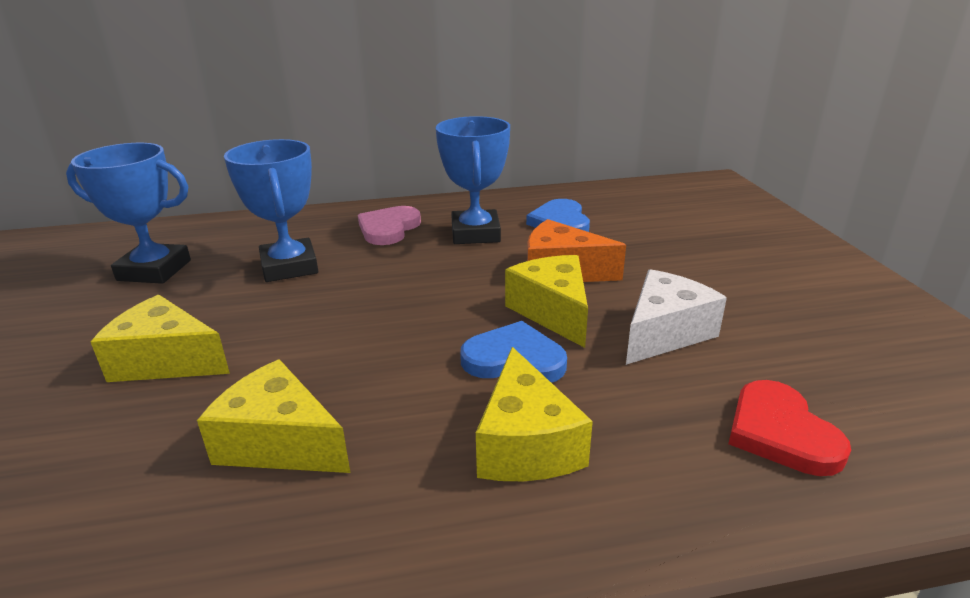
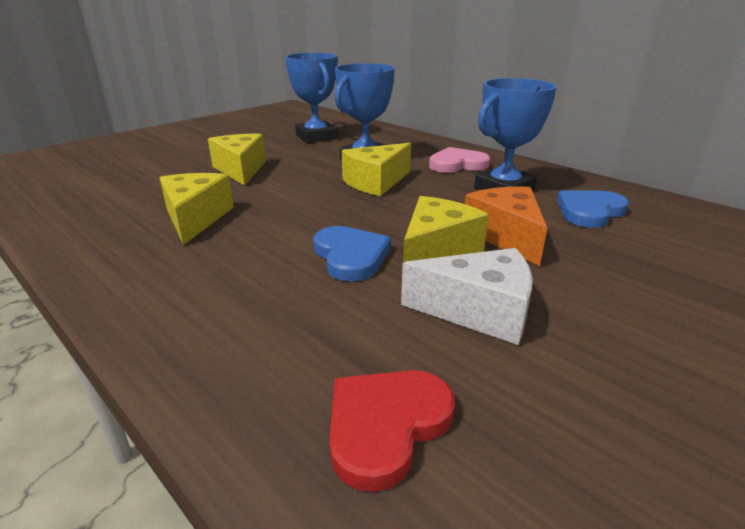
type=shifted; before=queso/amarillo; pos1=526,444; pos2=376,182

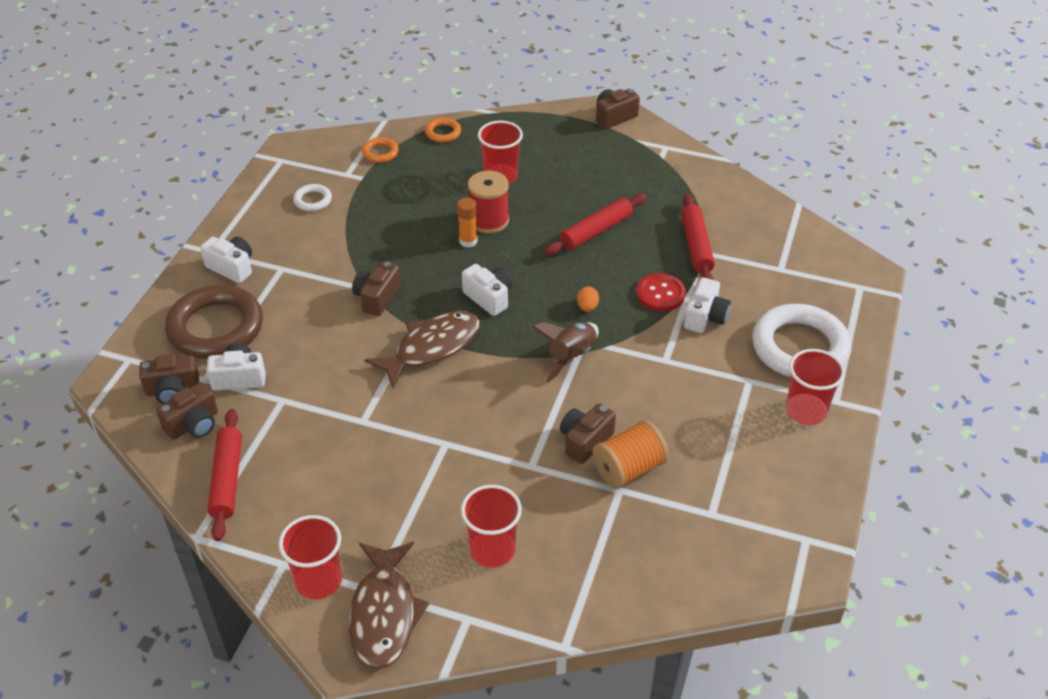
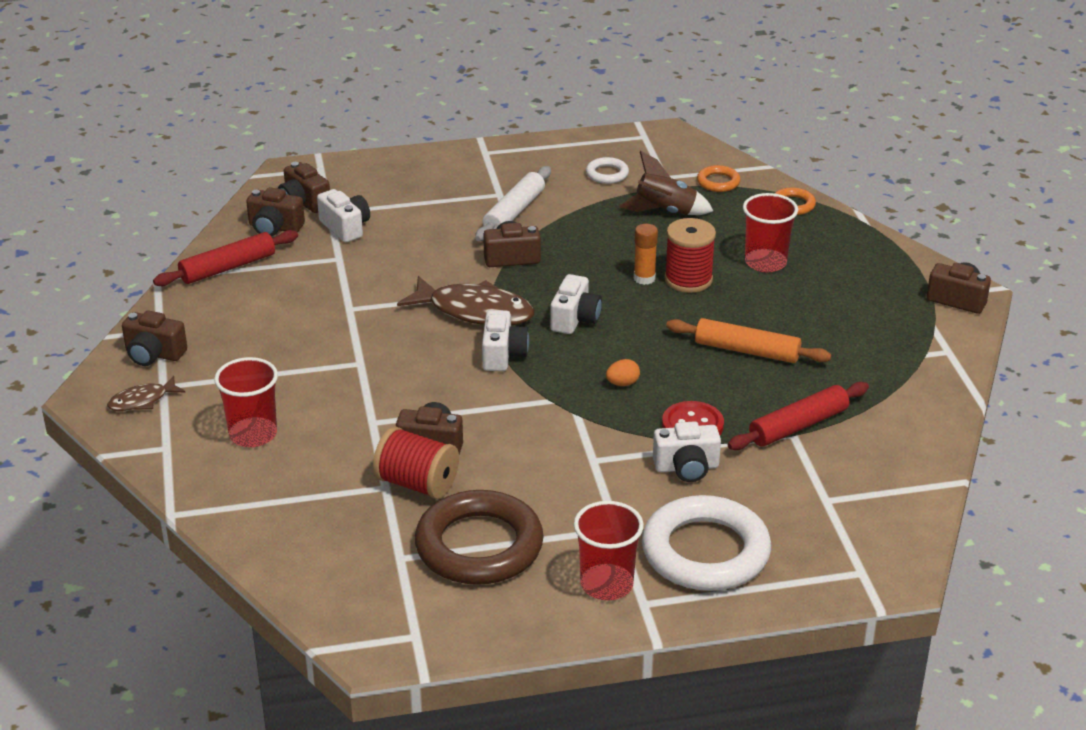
type=shifted; before=anillo/marrón; pos1=216,328; pos2=479,546
type=shifted; before=cámara/blanco; pos1=232,267; pos2=503,355
type=swapped; before=vaso/rojo; after=cámara/marrón; pos1=318,581; pos2=154,354
type=scaled; before=pez/marrón; pos1=384,613; pos2=142,401; scale=0.52
type=shifted; before=cohete/marrón; pos1=571,357; pos2=665,212
type=repainted; before=rodillo/rojo; after=rodillo/naranja; pos1=596,231; pos2=747,351
type=repainted; before=carrete/naranja; after=carrete/rojo; pos1=629,469; pos2=417,484
type=new; after=rodillo/blanco; pos2=514,212

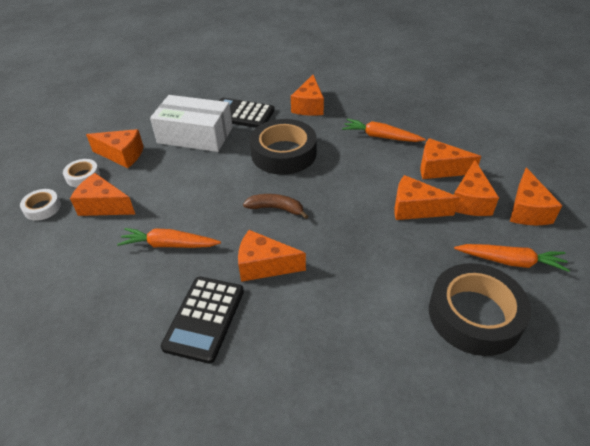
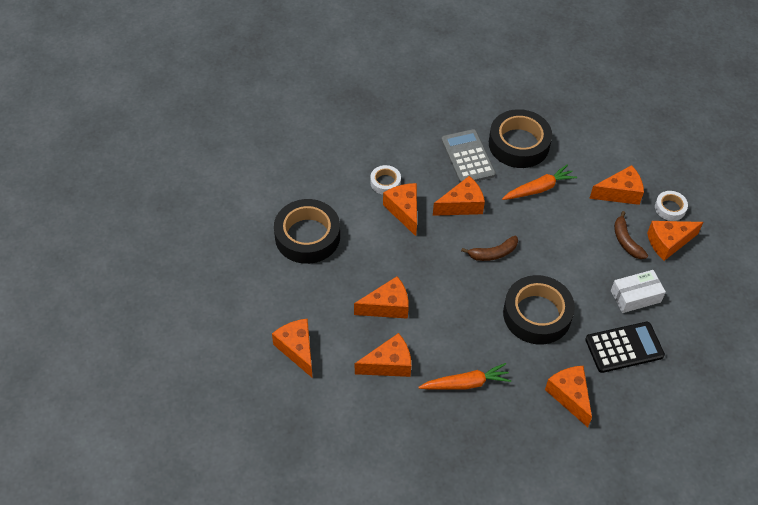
type=shifted; before=cinta adhesiva/blanco; pos1=42,208; pos2=385,182
type=scaled; before=caja/blanco; pos1=195,135; pos2=635,296; scale=0.61
type=repainted; before=calculadora/negro; after=calculadora/gris; pos1=204,318; pos2=468,157
type=shifted; before=queso/naranja; pos1=470,201; pos2=404,211
type=gone; before=zanahoria/naranja; pos1=510,261
type=new; after=cinta adhesiva/negro; pos2=519,144
type=new; after=plátano/marrón; pos2=626,241

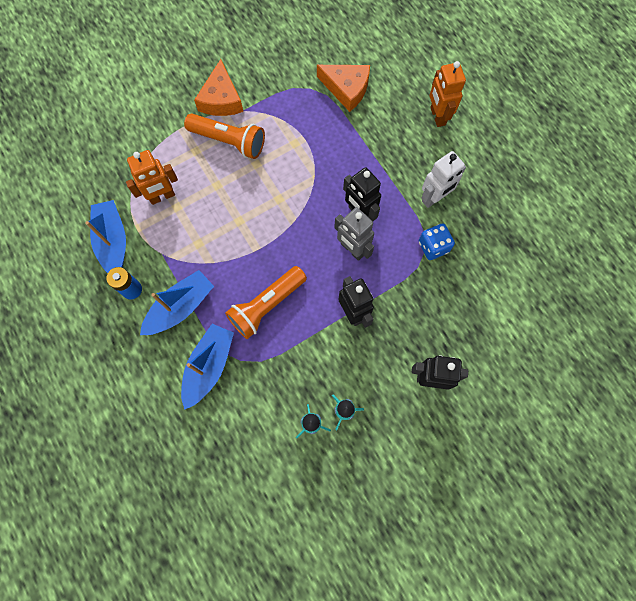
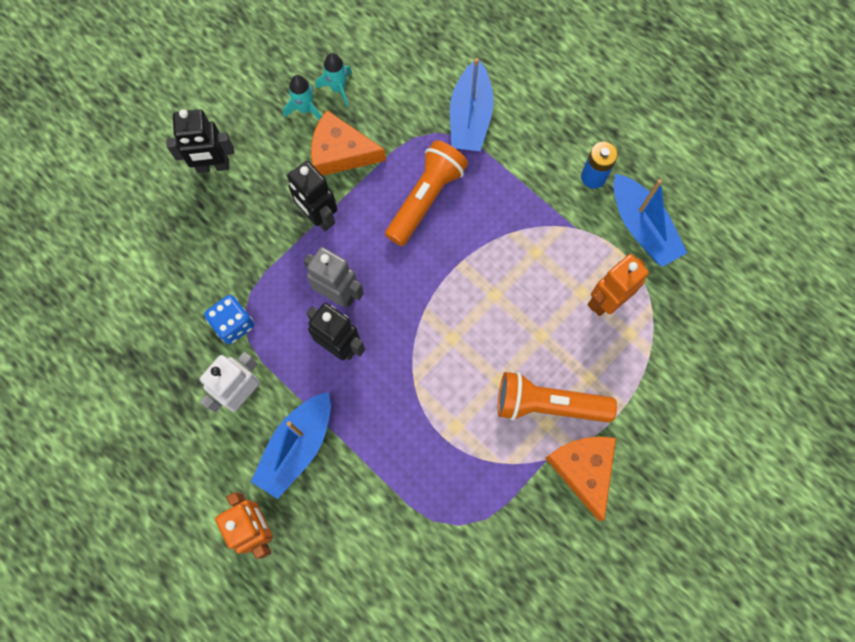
type=shifted; before=barco/azul; pos1=180,307; pos2=297,447
type=shifted; before=queso/naranja; pos1=346,89; pos2=341,152

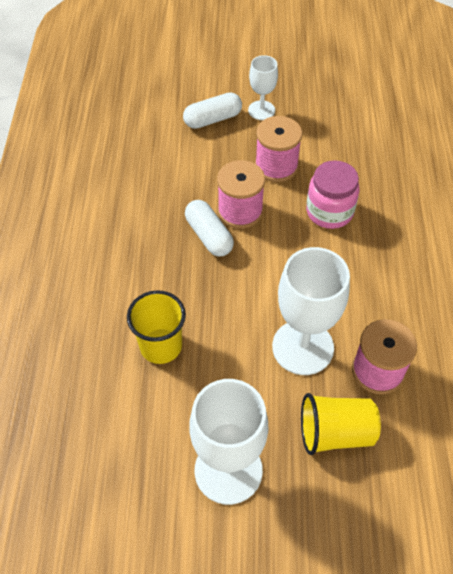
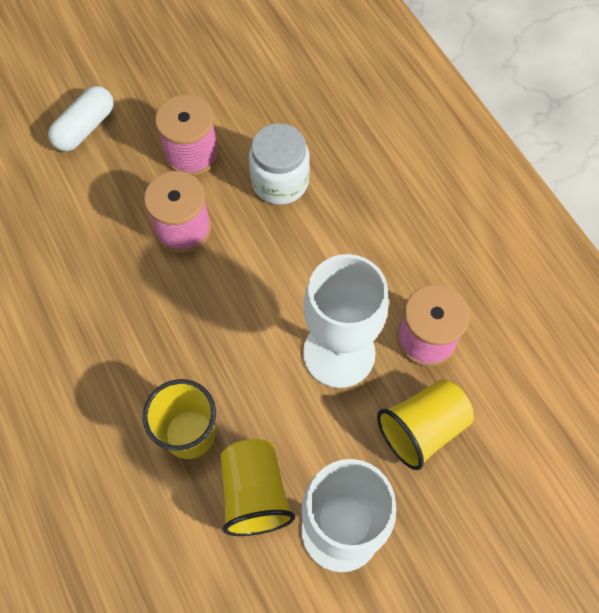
type=gone; before=cápsula/blanco; pos1=209,236
type=gone; before=copa/blanco; pos1=261,110
type=repainted; before=tarro/rosa; after=tarro/blanco; pos1=329,212; pos2=280,182
type=new; after=vaso/amarillo; pos2=255,493

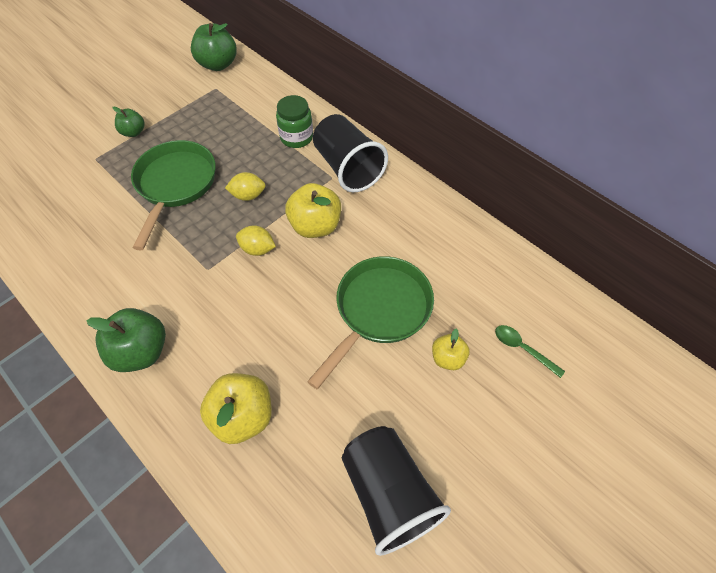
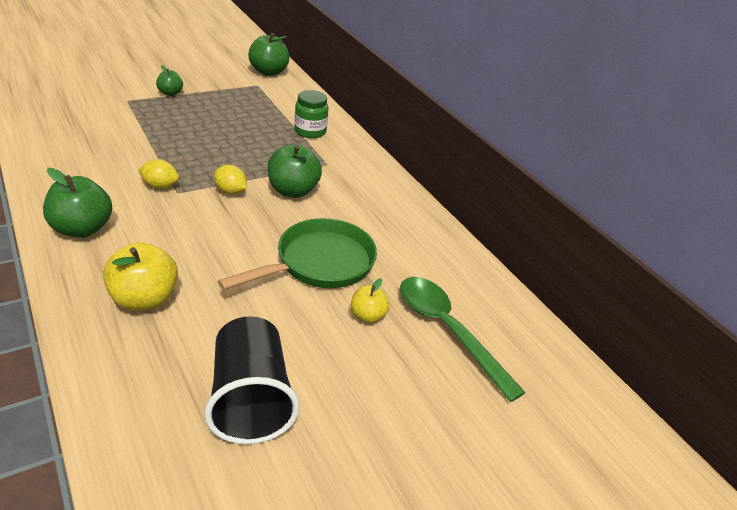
type=gone; before=sartén/verde; pos1=175,185
type=shifted; before=limón/amarillo; pos1=248,195; pos2=160,186
type=repainted; before=manzana/amarillo; after=manzana/verde; pos1=315,226; pos2=293,191
type=gone; before=vaso/negro; pos1=348,168
type=scaled; before=cuchara/verde; pos1=523,349; pos2=448,331; scale=2.08

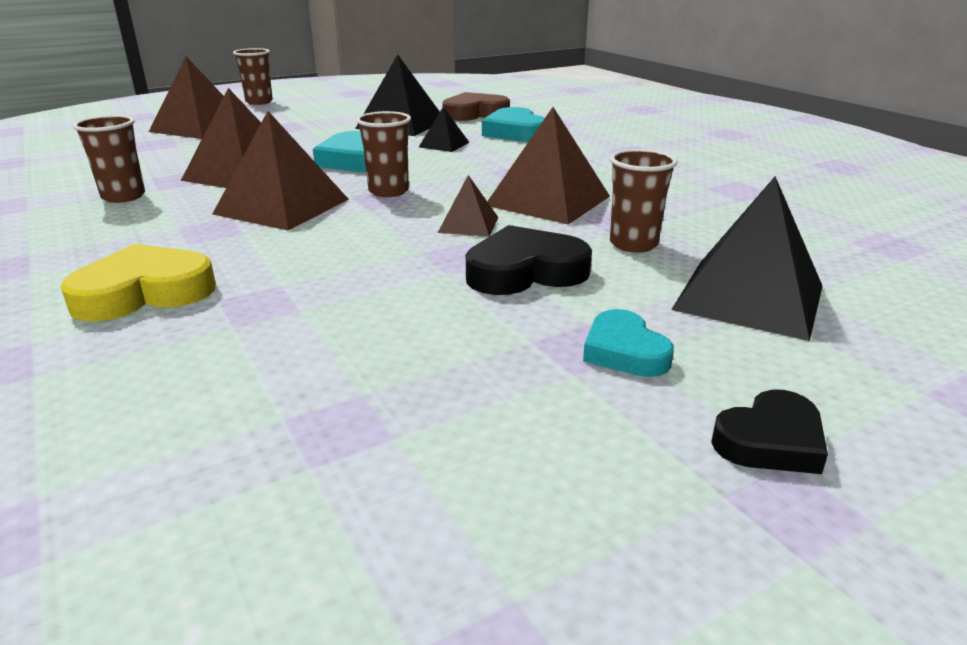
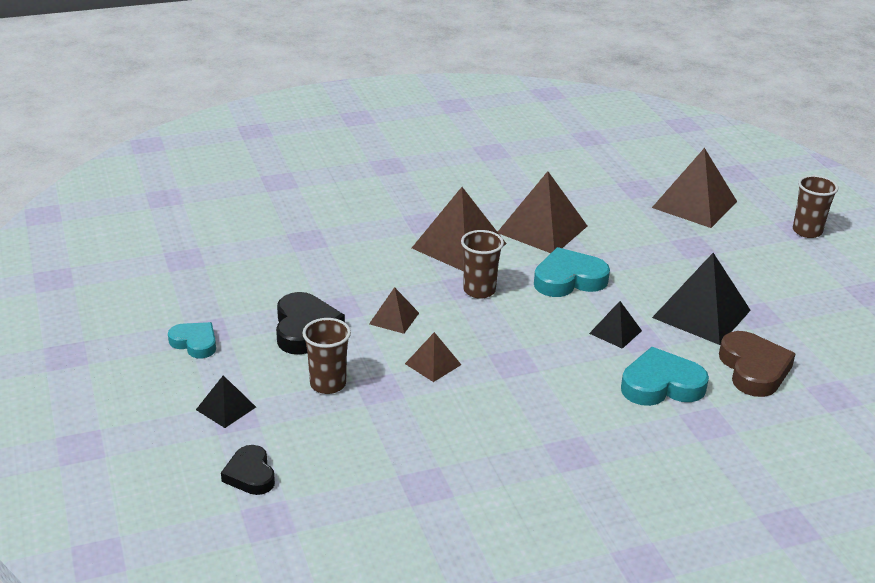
type=gone; before=corazón/amarillo; pos1=144,293
type=gone; before=vaso/marrón; pos1=123,196
type=scaled; before=pirámide/marrón; pos1=548,200; pos2=433,364; scale=0.51
type=rotated; before=corazón/turquesa; pos1=624,351; pos2=195,343; turn=45
type=scaled; before=pirámide/negro; pos1=749,297; pos2=226,408; scale=0.51
type=shifted; before=corazón/negro; pos1=770,441; pos2=250,475

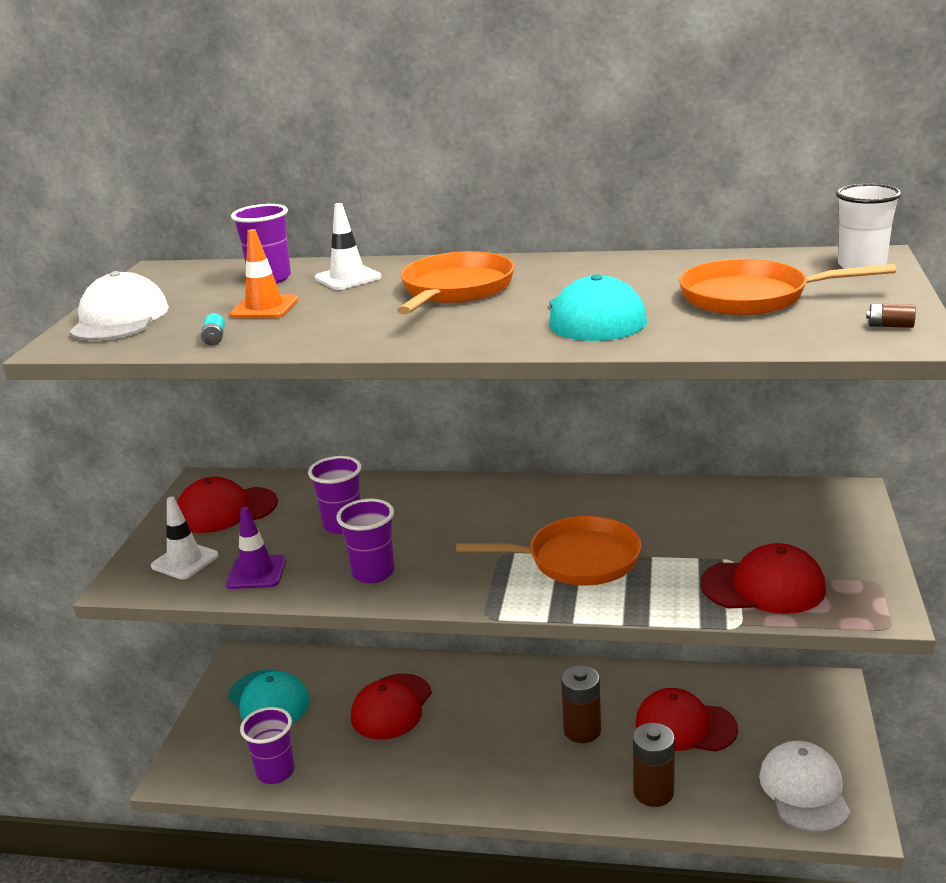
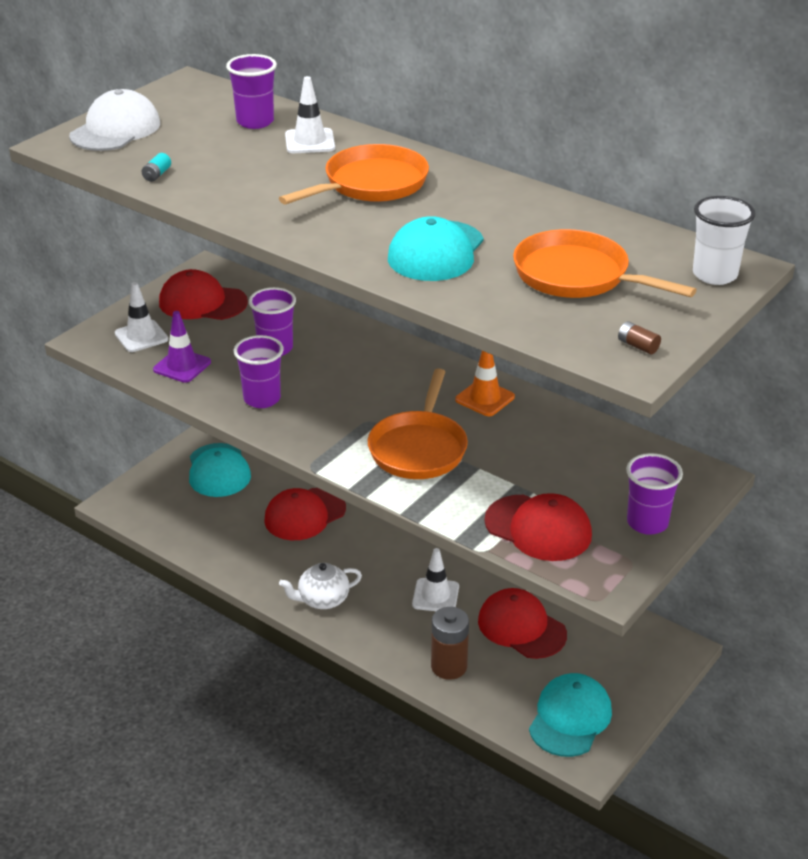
type=shifted; before=cono de tráfico/naranja; pos1=264,308; pos2=485,398
type=shifted; before=vaso/morado; pos1=275,772; pos2=647,523
type=rotated; before=sartén/naranja; pos1=576,560; pos2=419,448; turn=75
type=swapped; before=pila/marrón; after=cono de tráfico/blanco; pos1=582,730; pos2=435,596
type=repainted; before=gorra/blanco; after=gorra/turquesa; pos1=804,790; pos2=570,718
type=new; after=tetera/blanco; pos2=322,599

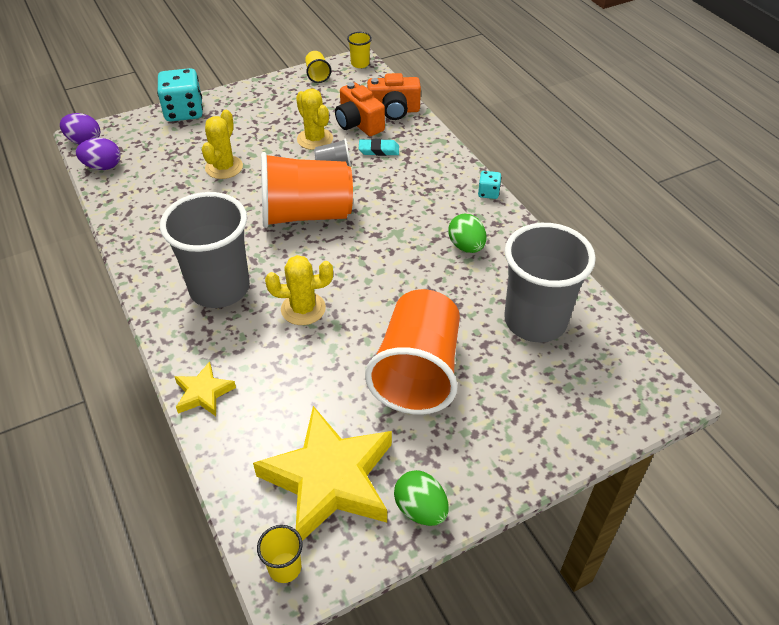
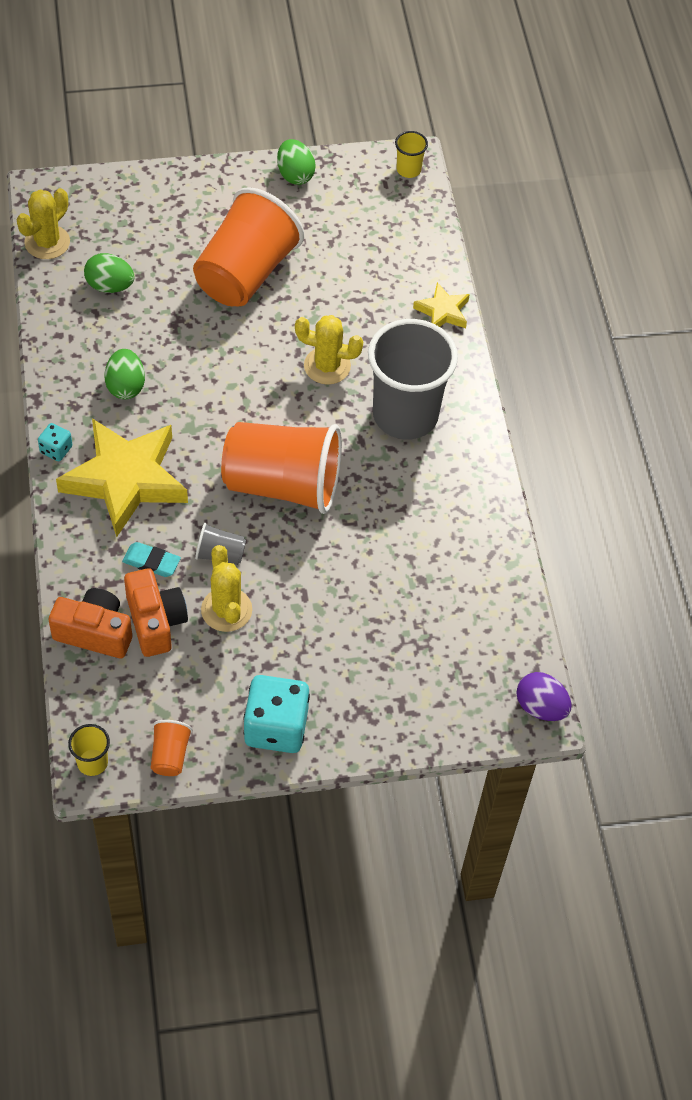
type=gone; before=huevo/morado; pos1=103,166
type=shifted; before=dado/turquesa; pos1=184,112; pos2=276,727
type=shifted; before=cactus/amarillo; pos1=224,167; pos2=47,242
type=shifted; before=estrella/amarillo; pos1=329,479; pos2=125,479
type=repainted; before=vaso/amarillo; after=vaso/naranja; pos1=317,75; pos2=170,755
type=swapped; before=vaso/gris; after=huevo/verde; pos1=535,321; pos2=110,286

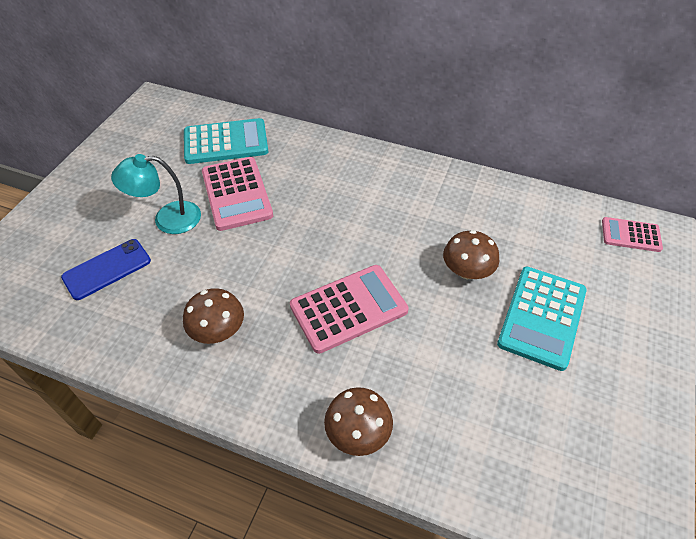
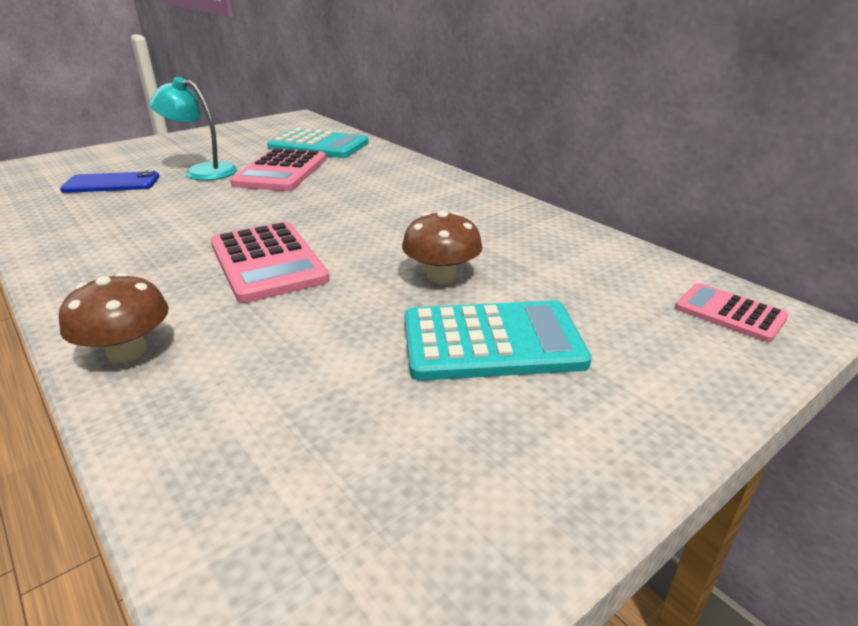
type=gone; before=seta/marrón; pos1=218,330
type=rotated; before=calculadora/rosa; pos1=348,308; pos2=268,262; turn=60
type=rotated; before=calculadora/turquesa; pos1=542,317; pos2=492,342; turn=-150

